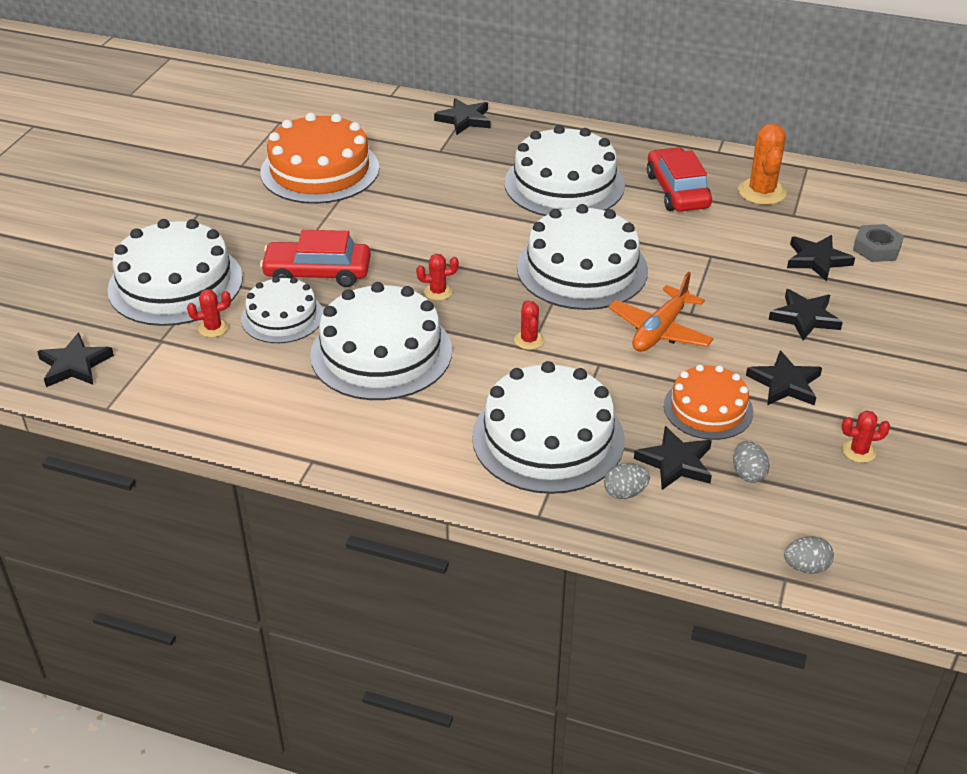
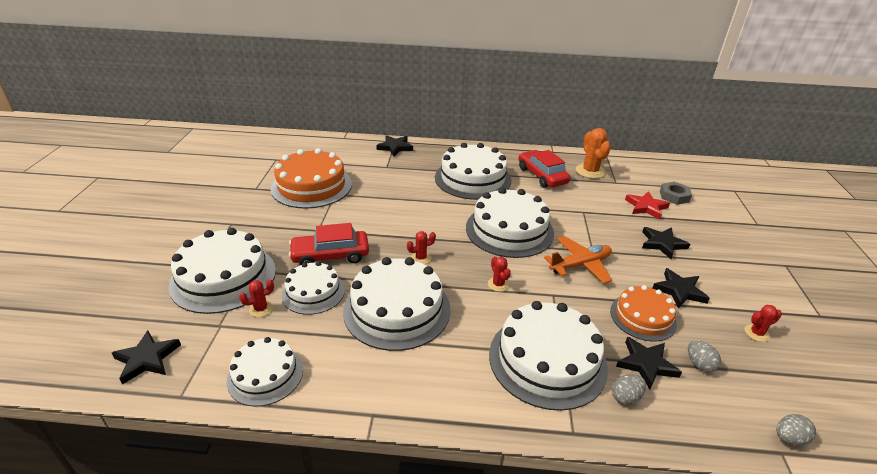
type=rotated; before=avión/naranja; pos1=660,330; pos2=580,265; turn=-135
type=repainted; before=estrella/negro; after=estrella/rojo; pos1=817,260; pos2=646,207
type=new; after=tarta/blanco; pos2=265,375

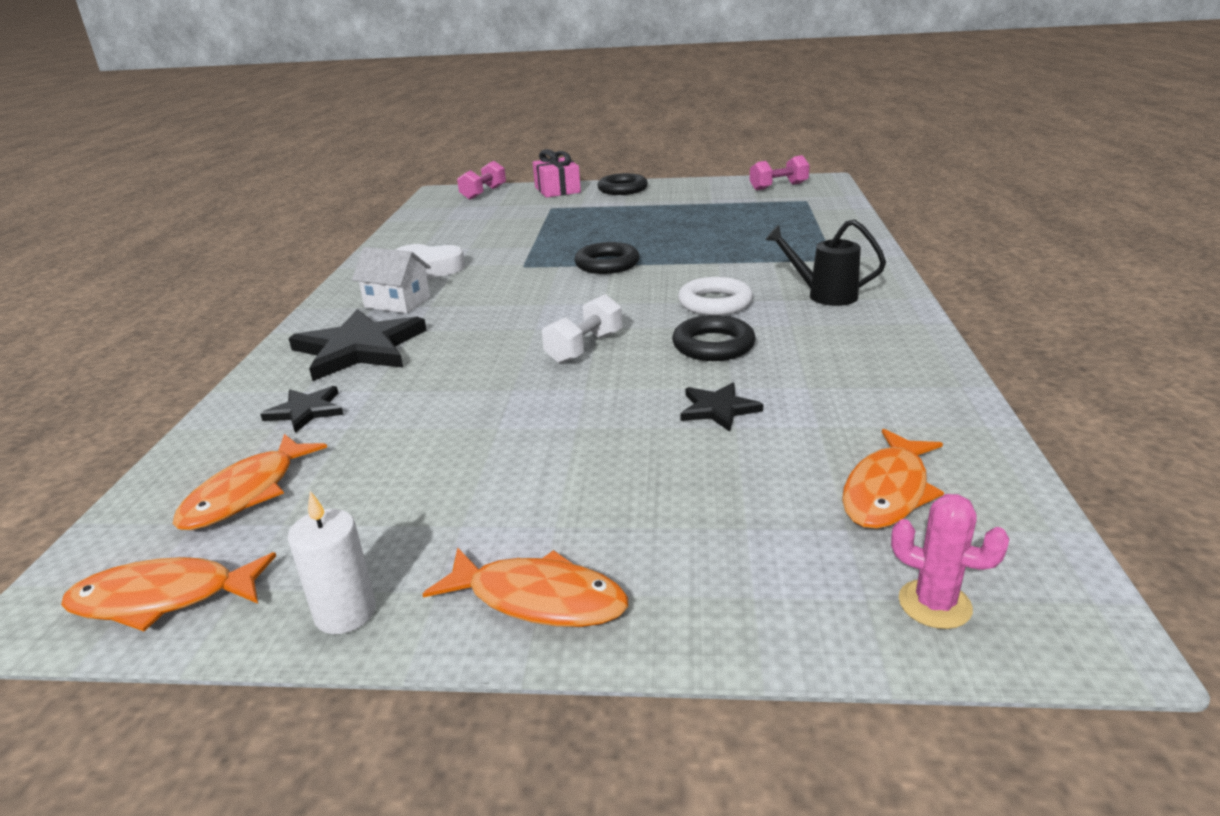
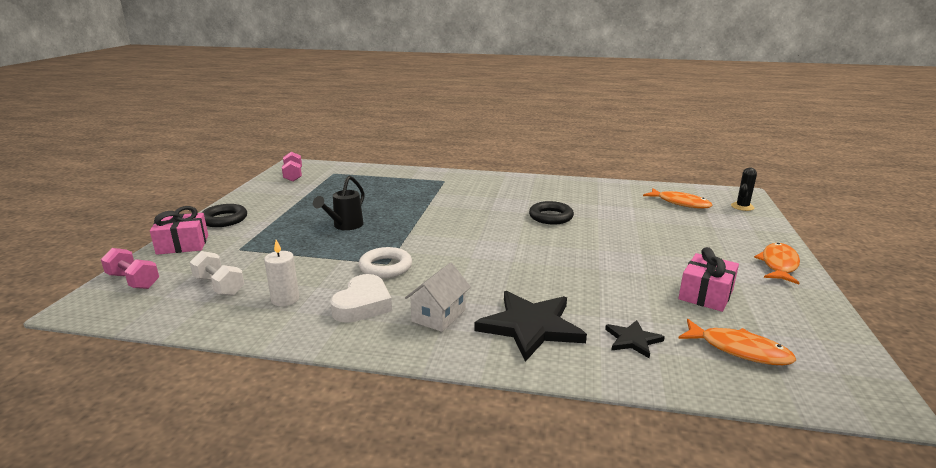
type=gone; before=pez/naranja; pos1=163,598
type=shifted; before=vela/blanco; pos1=345,613; pos2=285,299
type=shifted; before=mancuerna/blanco; pos1=584,348; pos2=219,286
type=gone; before=anillo/negro; pos1=607,264
type=shifted; before=anillo/blanco; pos1=715,303; pos2=385,267
type=gone; before=estrella/negro; pos1=718,409
type=shifted; before=regadera/negro; pos1=823,295; pos2=345,226
type=repainted; before=cactus/rosa; after=cactus/negro; pos1=934,604; pos2=742,207
type=new; after=regalo/rosa; pos2=705,294

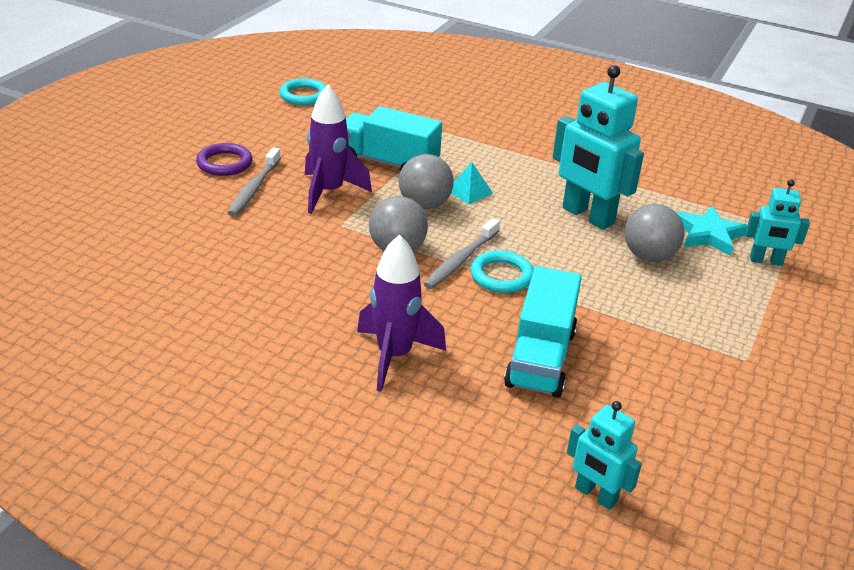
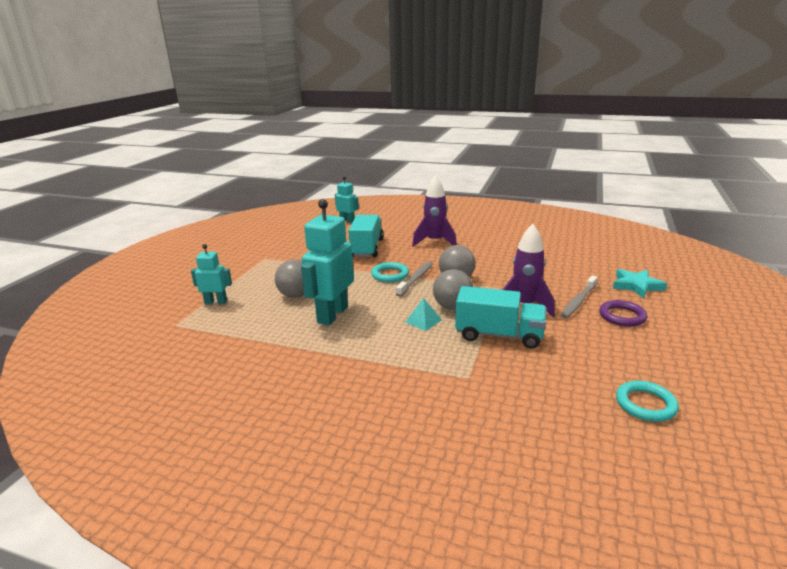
type=rotated; before=cepillo de dientes/gris; pos1=254,188; pos2=578,301; turn=-150
type=rotated; before=robot/turquesa; pos1=587,216; pos2=332,315; turn=-105
type=shifted; before=estrella/turquesa; pos1=708,234; pos2=636,285

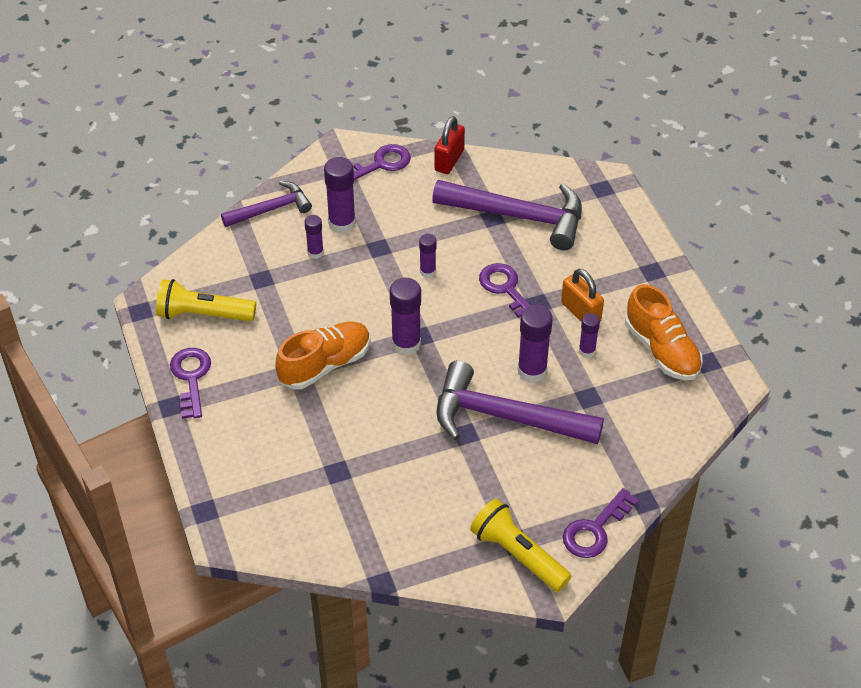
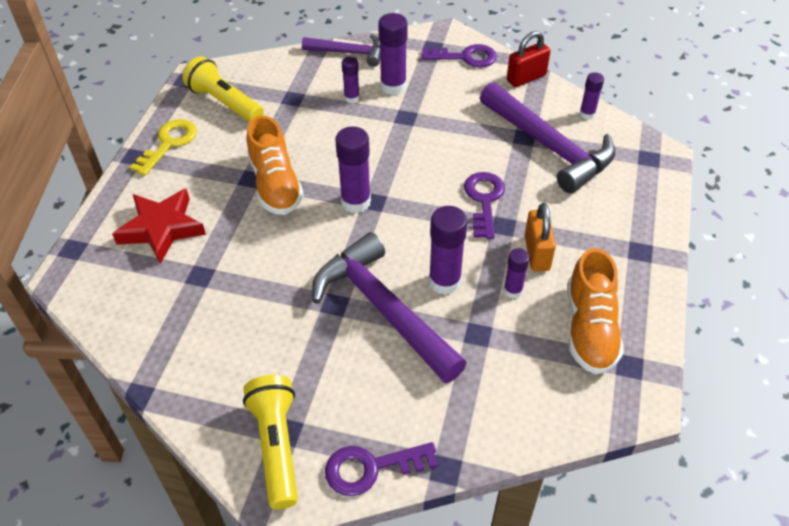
type=repainted; before=llave/morado; after=llave/amarillo; pos1=191,378; pos2=168,144
type=rotated; before=zapato/naranja; pos1=325,365; pos2=275,185; turn=75
type=shifted; before=barra de pegamento/morado; pos1=427,271; pos2=587,114
type=new; after=estrella/rojo; pos2=162,229

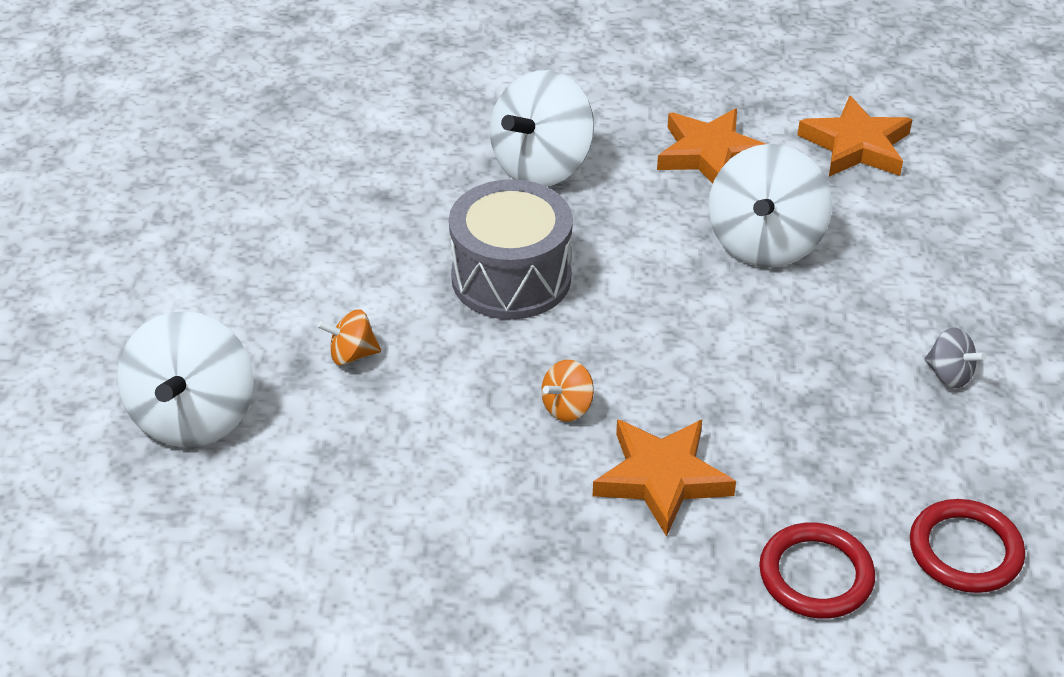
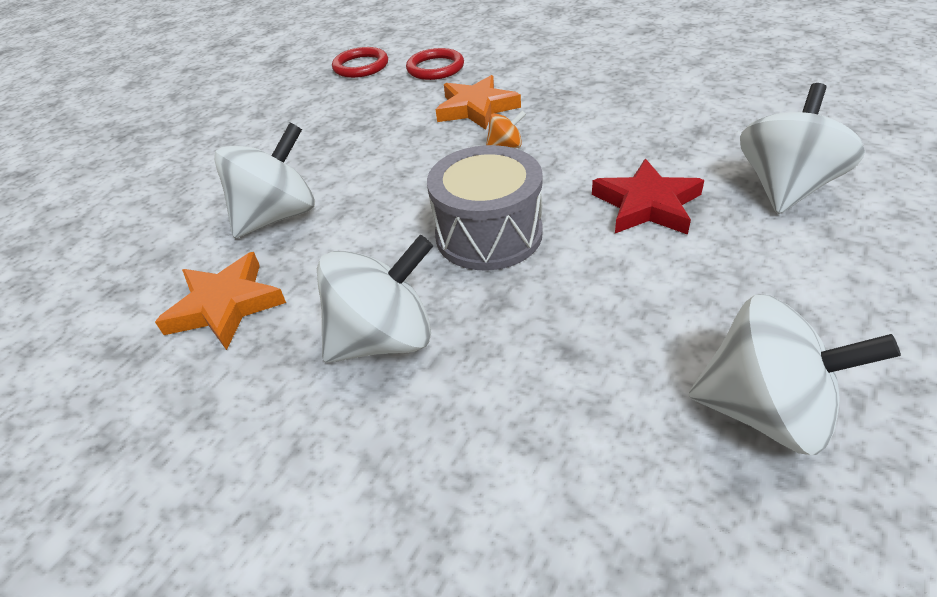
type=swapped; before=peonza/naranja; after=estrella/rojo; pos1=352,355; pos2=647,204
type=gone; before=estrella/naranja; pos1=856,146
type=gone; before=peonza/gris; pos1=949,375
type=new; after=peonza/blanco; pos2=765,411

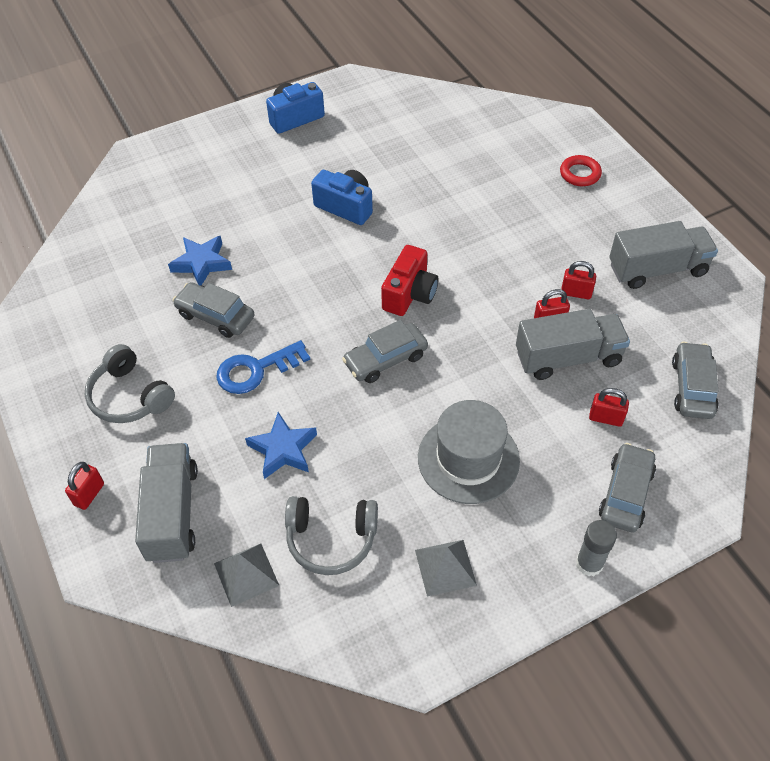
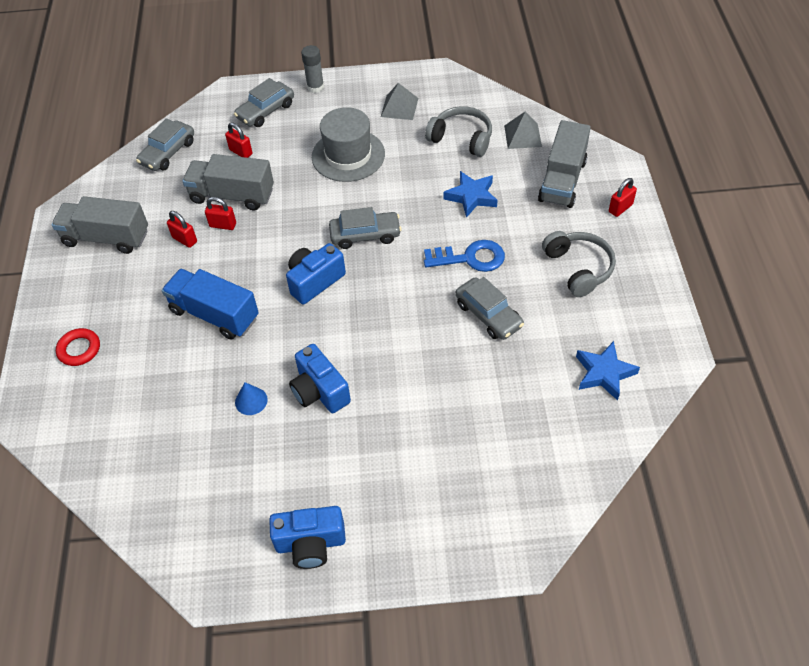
type=shifted; before=estrella/azul; pos1=202,263; pos2=604,373
type=repainted; before=cámara/rojo; after=cámara/azul; pos1=409,294; pos2=314,281
type=new; after=camión/azul; pos2=214,314
type=new; after=cono/azul; pos2=251,401

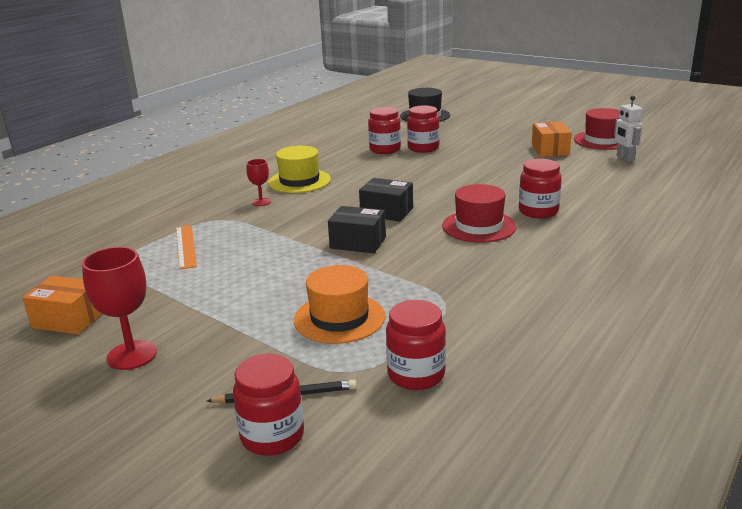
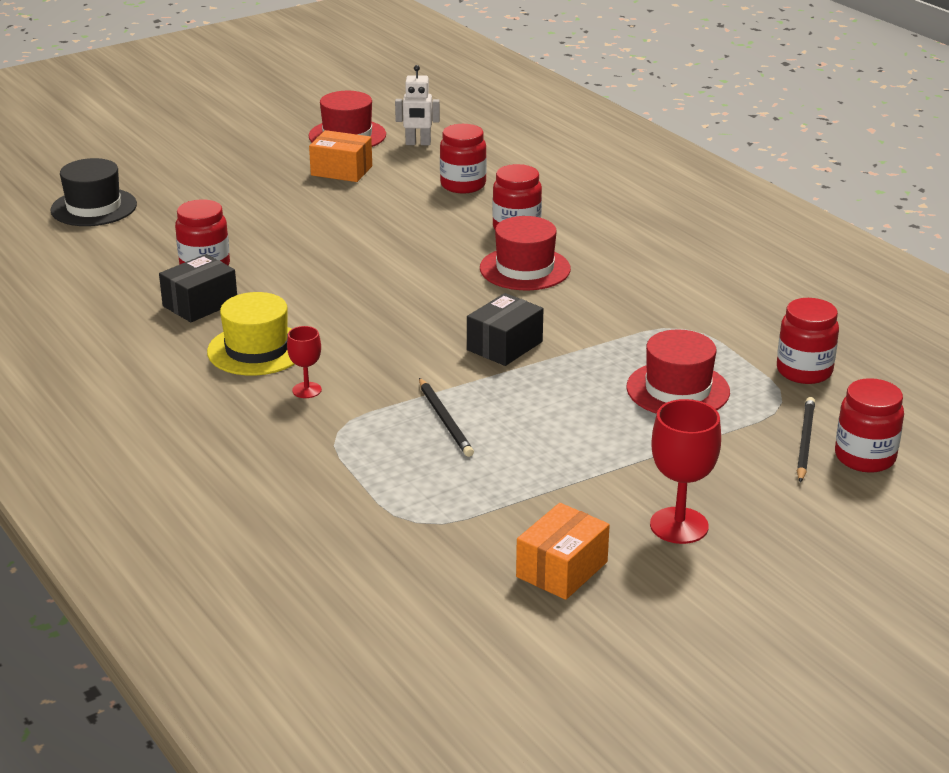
type=gone; before=regla/naranja; pos1=185,246
type=repainted; before=sombrero/naranja; after=sombrero/rojo; pos1=339,318; pos2=678,389
type=shifted; before=caja/negro; pos1=386,212; pos2=200,304
type=shifted; before=tarro/rojo; pos1=423,148; pos2=463,185
type=new; after=lápiz/negro; pos2=445,420

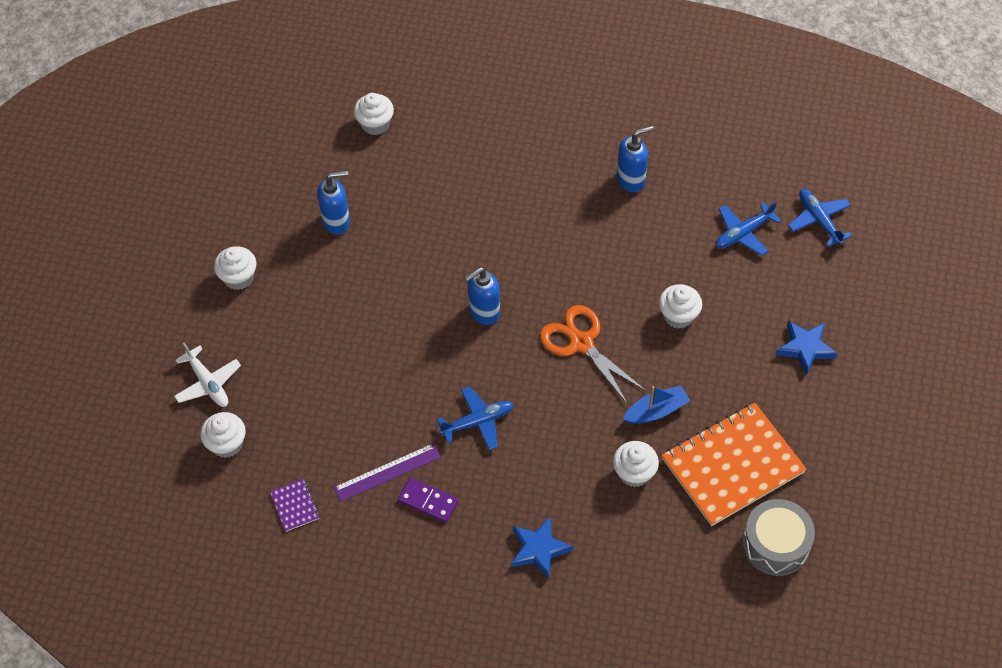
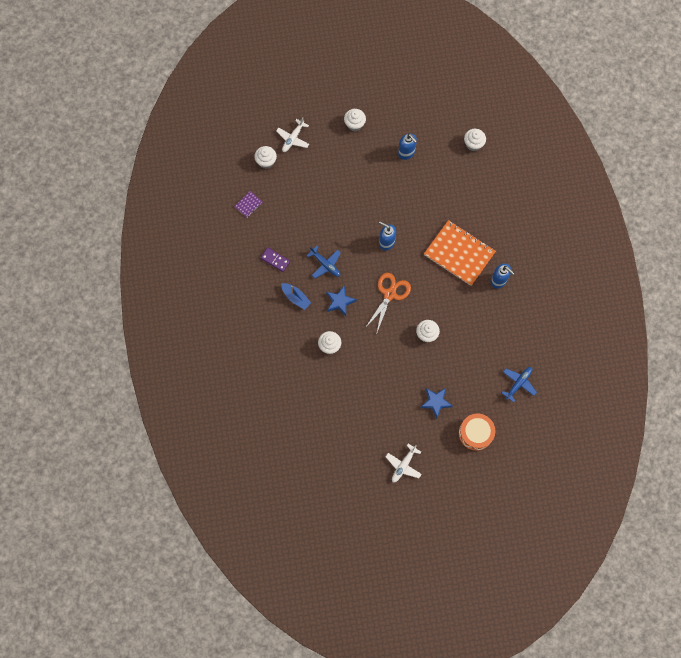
type=gone; before=regla/morado; pos1=387,472
type=rotated; before=ficha de dominó/morado; pos1=428,501; pos2=275,260; turn=-60
type=shifted; before=estrella/azul; pos1=539,549; pos2=340,301
type=shifted; before=barco/azul; pos1=656,411; pos2=296,297
type=shifted; before=cuaderno/naranja; pos1=732,465; pos2=459,253
type=gone; before=avión/azul; pos1=743,233
type=gone; before=tambor/gris; pos1=775,544
type=new; after=avión/blanco; pos2=403,465
type=new; after=tambor/naranja; pos2=475,433

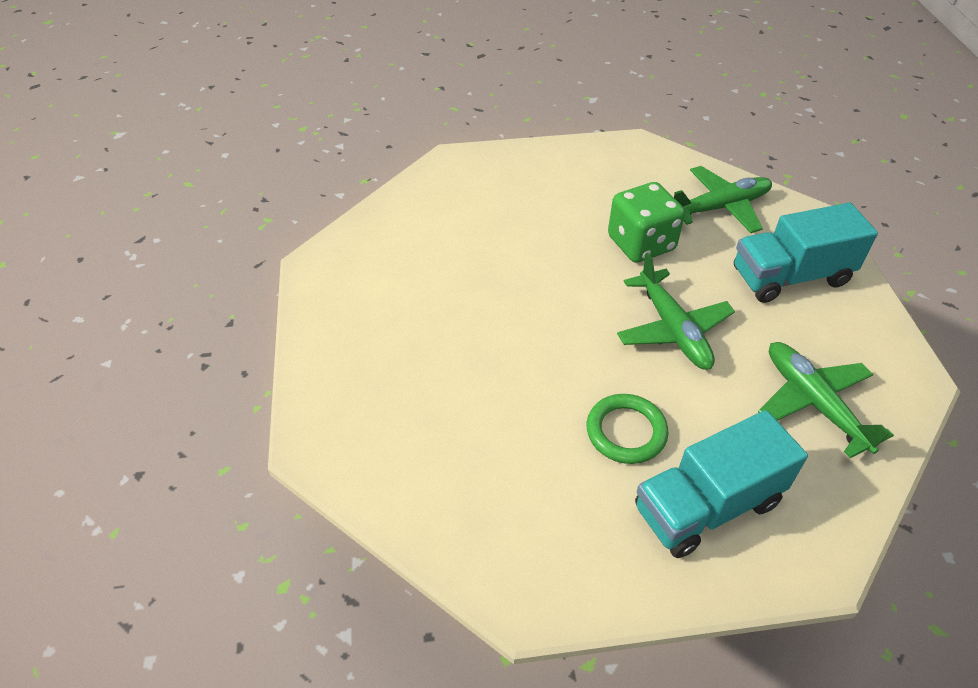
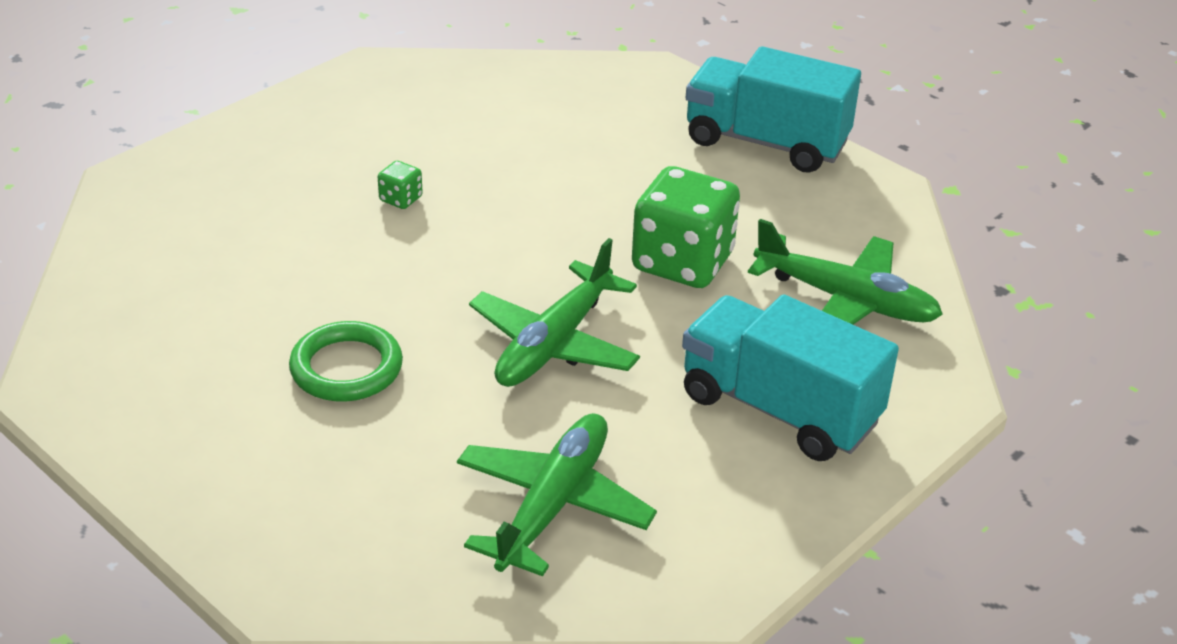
type=shifted; before=camión/turquesa; pos1=707,505; pos2=766,142
type=new; after=dado/verde; pos2=401,199

